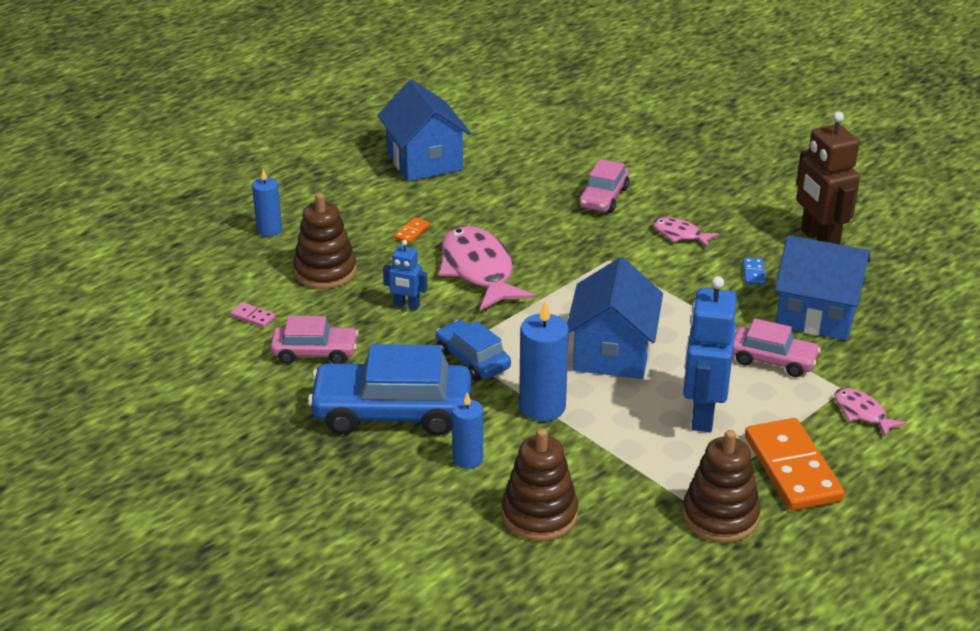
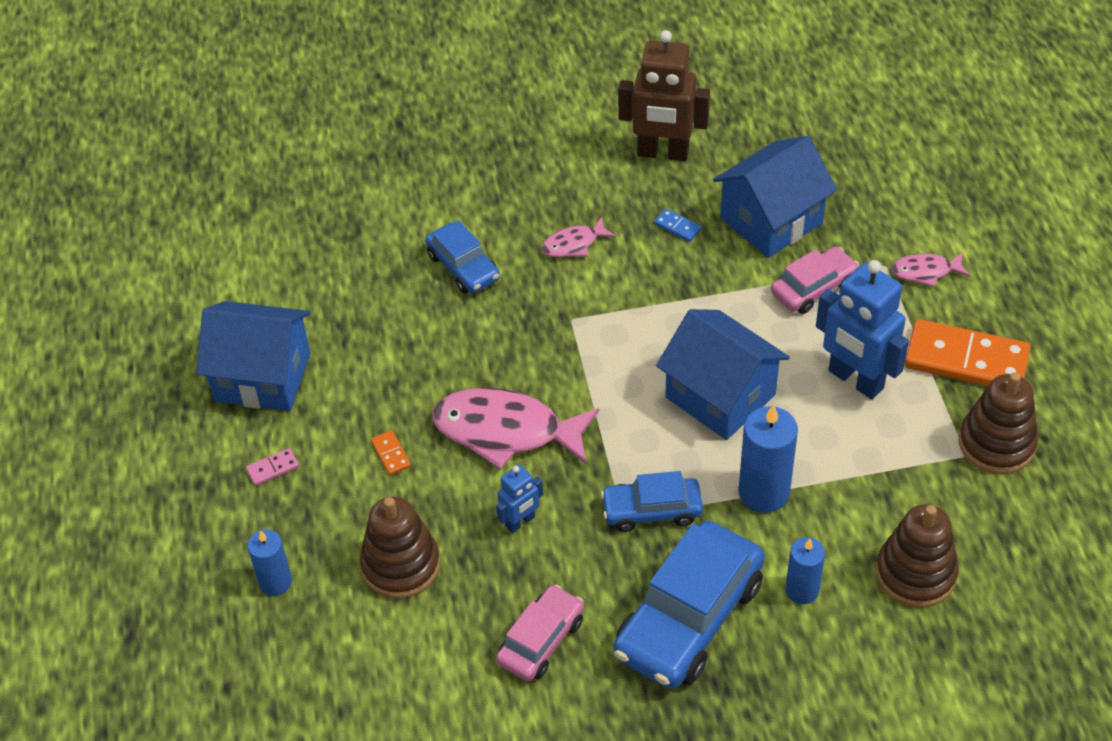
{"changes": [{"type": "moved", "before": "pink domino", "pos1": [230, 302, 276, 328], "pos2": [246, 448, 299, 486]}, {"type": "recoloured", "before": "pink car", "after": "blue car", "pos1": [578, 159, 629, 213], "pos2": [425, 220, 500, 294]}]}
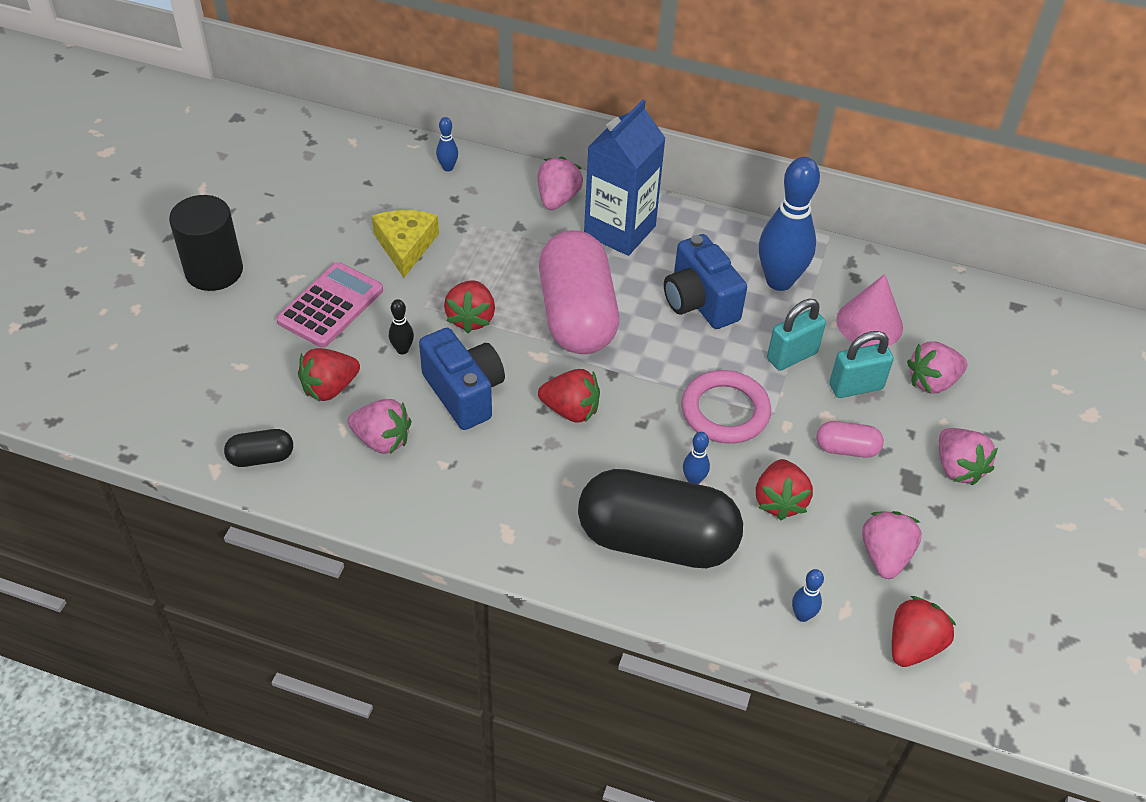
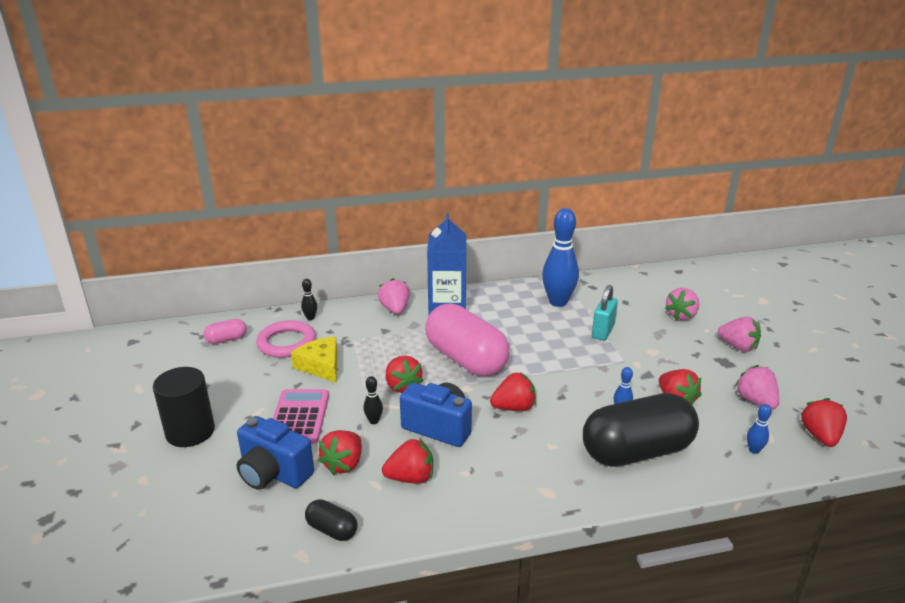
{"changes": [{"type": "removed", "before": "turquoise padlock", "pos1": [829, 331, 894, 398]}, {"type": "removed", "before": "pink cone", "pos1": [836, 274, 903, 347]}, {"type": "moved", "before": "blue camera", "pos1": [664, 234, 747, 329], "pos2": [237, 416, 314, 490]}, {"type": "moved", "before": "pink ring", "pos1": [681, 370, 771, 444], "pos2": [256, 320, 316, 358]}, {"type": "moved", "before": "pink capsule", "pos1": [817, 421, 884, 458], "pos2": [203, 319, 247, 344]}, {"type": "recoloured", "before": "pink strawberry", "after": "red strawberry", "pos1": [348, 399, 412, 454], "pos2": [382, 438, 433, 484]}, {"type": "recoloured", "before": "blue bowling pin", "after": "black bowling pin", "pos1": [436, 117, 458, 171], "pos2": [301, 279, 317, 320]}, {"type": "turned", "before": "black capsule", "pos1": [224, 429, 293, 467], "pos2": [305, 499, 358, 541], "turn": 75}]}
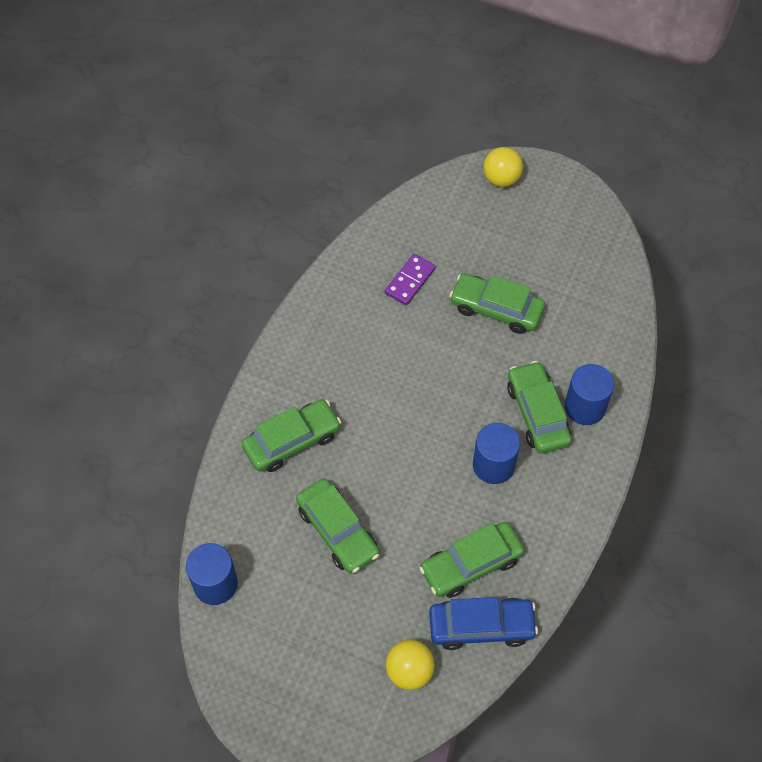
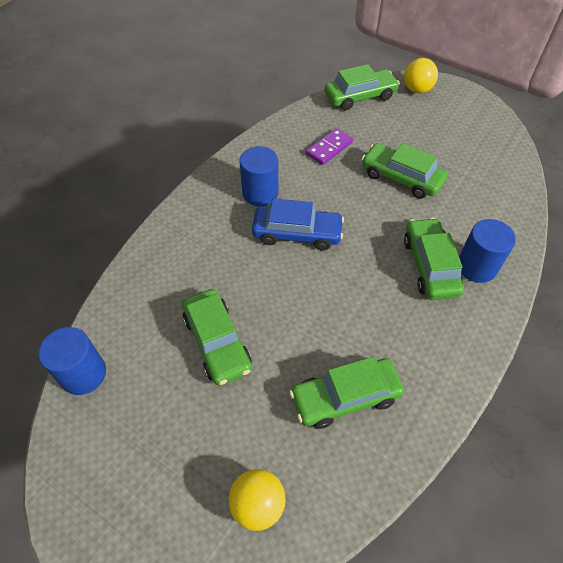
{"changes": [{"type": "moved", "before": "green car", "pos1": [242, 399, 341, 472], "pos2": [324, 64, 400, 110]}, {"type": "moved", "before": "blue car", "pos1": [429, 597, 538, 650], "pos2": [252, 198, 344, 250]}, {"type": "moved", "before": "blue cylinder", "pos1": [473, 423, 520, 484], "pos2": [240, 146, 278, 206]}]}
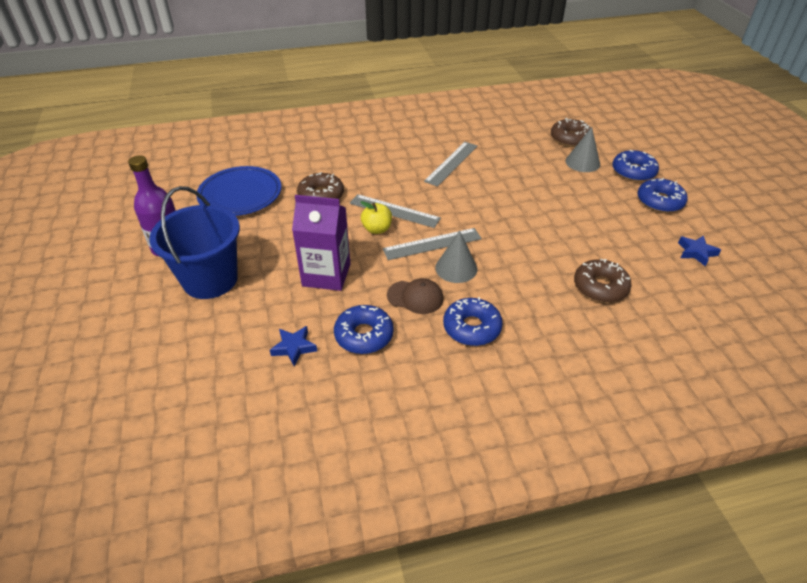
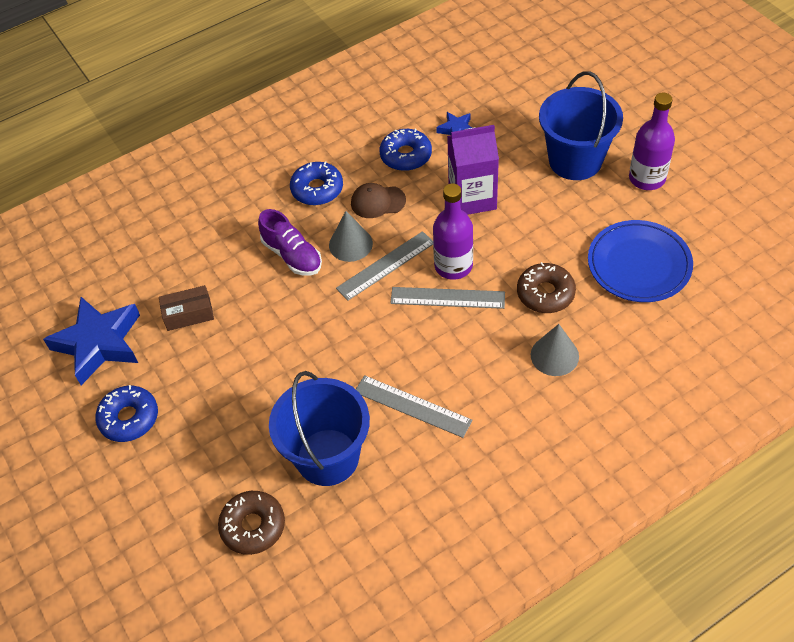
{"changes": [{"type": "removed", "before": "brown donut", "pos1": [574, 259, 632, 303]}, {"type": "removed", "before": "blue donut", "pos1": [612, 150, 659, 182]}, {"type": "added", "after": "brown box", "pos2": [159, 285, 214, 331]}, {"type": "added", "after": "purple shoe", "pos2": [258, 209, 322, 276]}, {"type": "added", "after": "blue bucket", "pos2": [269, 371, 370, 486]}, {"type": "moved", "before": "grey cone", "pos1": [565, 127, 600, 172], "pos2": [531, 324, 579, 376]}, {"type": "replaced", "before": "yellow apple", "after": "purple bottle", "pos1": [361, 201, 392, 234], "pos2": [433, 183, 473, 280]}, {"type": "turned", "before": "grey ruler", "pos1": [424, 142, 478, 187], "pos2": [356, 375, 472, 438], "turn": -75}, {"type": "resized", "before": "blue star", "pos1": [678, 235, 721, 267], "pos2": [43, 297, 140, 385], "scale": 2.14}]}
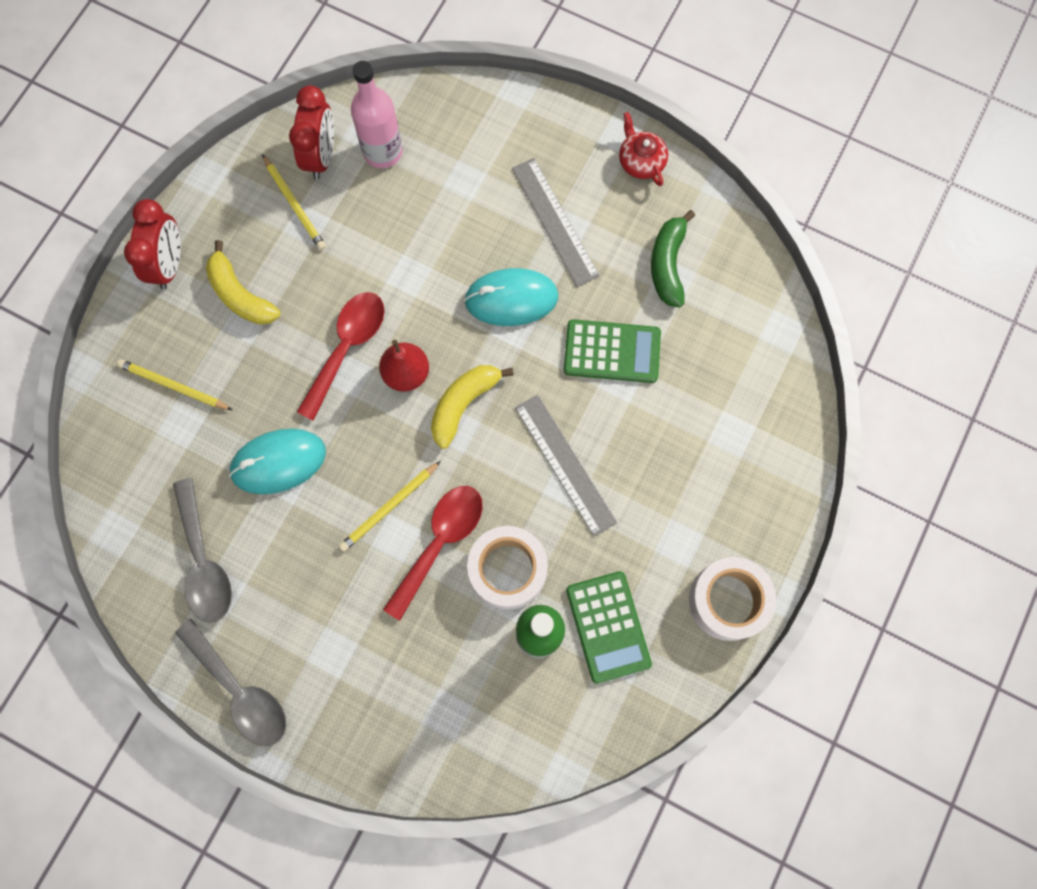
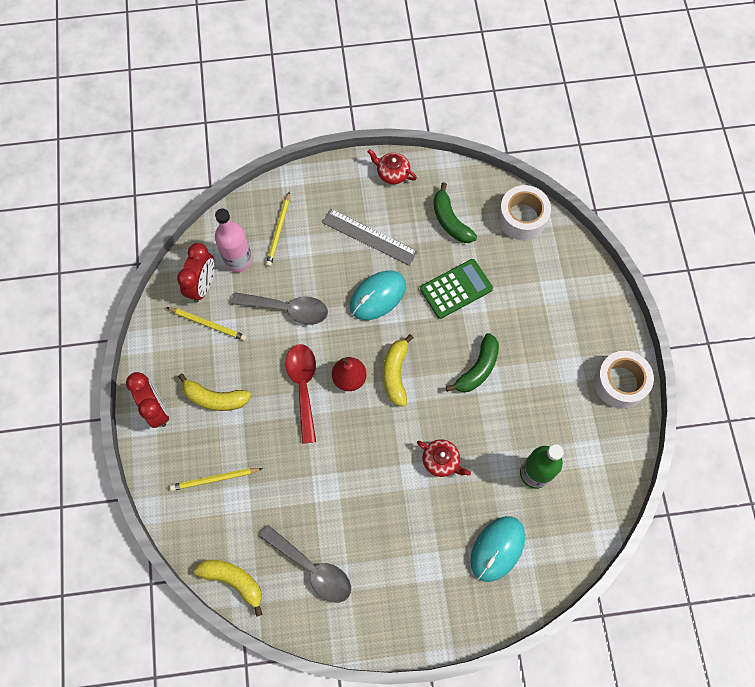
{"changes": [{"type": "removed", "before": "green calculator", "pos1": [566, 571, 652, 684]}, {"type": "added", "after": "yellow banana", "pos2": [194, 560, 263, 617]}, {"type": "moved", "before": "grey spoon", "pos1": [175, 619, 286, 746], "pos2": [231, 292, 328, 325]}, {"type": "moved", "before": "turquoise mouse", "pos1": [229, 429, 326, 494], "pos2": [470, 516, 525, 582]}, {"type": "moved", "before": "yellow pencil", "pos1": [339, 461, 441, 552], "pos2": [266, 192, 290, 267]}, {"type": "moved", "before": "white tape", "pos1": [467, 526, 548, 610], "pos2": [498, 185, 551, 240]}, {"type": "replaced", "before": "red spoon", "after": "red teapot", "pos1": [383, 486, 483, 621], "pos2": [417, 439, 471, 477]}, {"type": "replaced", "before": "grey ruler", "after": "green banana", "pos1": [515, 395, 617, 537], "pos2": [446, 333, 499, 392]}, {"type": "turned", "before": "red clock", "pos1": [289, 85, 334, 179], "pos2": [177, 243, 215, 303], "turn": 45}]}
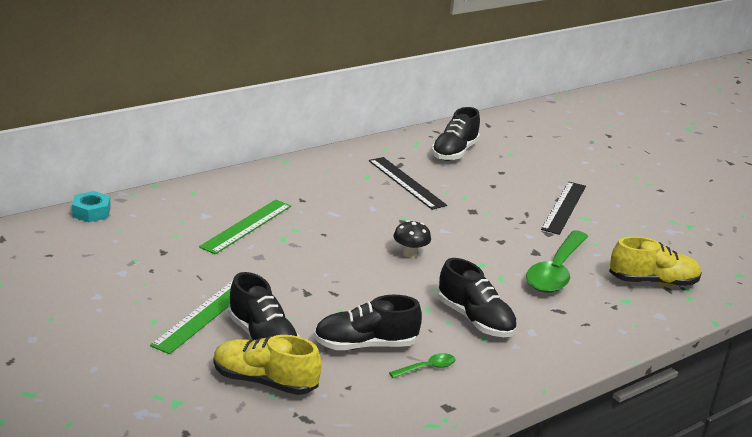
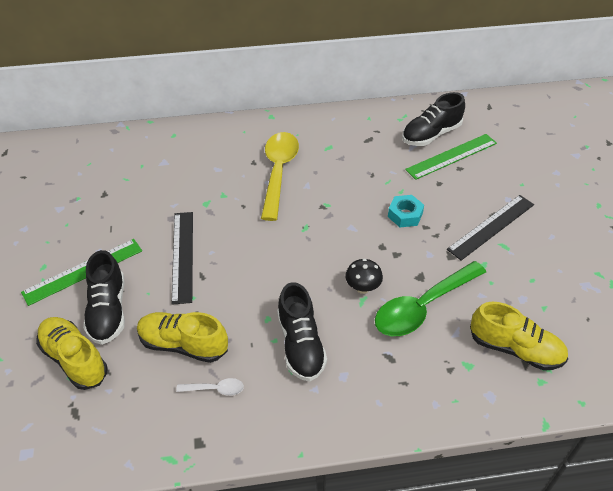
{"changes": [{"type": "added", "after": "yellow spoon", "pos2": [261, 132, 299, 221]}, {"type": "moved", "before": "turquoise nut", "pos1": [72, 191, 111, 222], "pos2": [388, 195, 424, 227]}, {"type": "moved", "before": "green ruler", "pos1": [199, 200, 291, 254], "pos2": [405, 134, 497, 180]}, {"type": "moved", "before": "black ruler", "pos1": [369, 157, 447, 210], "pos2": [172, 212, 193, 305]}, {"type": "moved", "before": "black mushroom", "pos1": [393, 220, 431, 258], "pos2": [345, 259, 383, 294]}, {"type": "recoloured", "before": "black shoe", "after": "yellow shoe", "pos1": [314, 295, 422, 350], "pos2": [137, 312, 228, 363]}, {"type": "recoloured", "before": "green spoon", "after": "white spoon", "pos1": [389, 353, 455, 378], "pos2": [176, 378, 244, 396]}]}
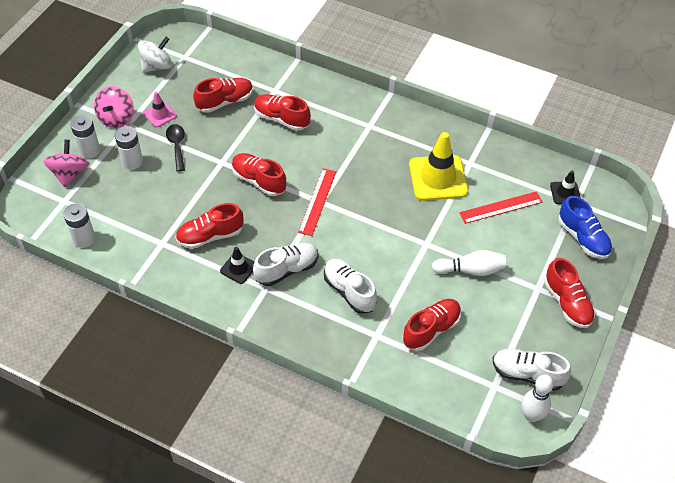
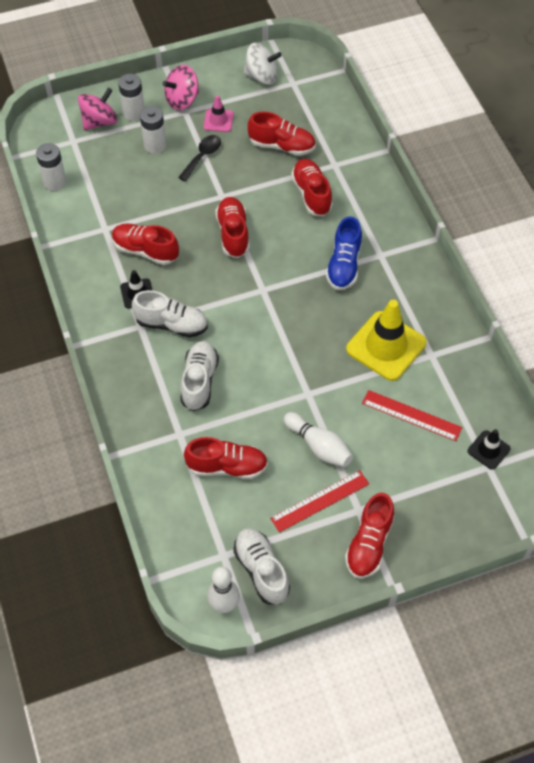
{"changes": [{"type": "moved", "before": "red ruler", "pos1": [298, 168, 336, 236], "pos2": [270, 470, 369, 533]}, {"type": "moved", "before": "blue shoe", "pos1": [558, 196, 612, 259], "pos2": [326, 216, 362, 290]}]}
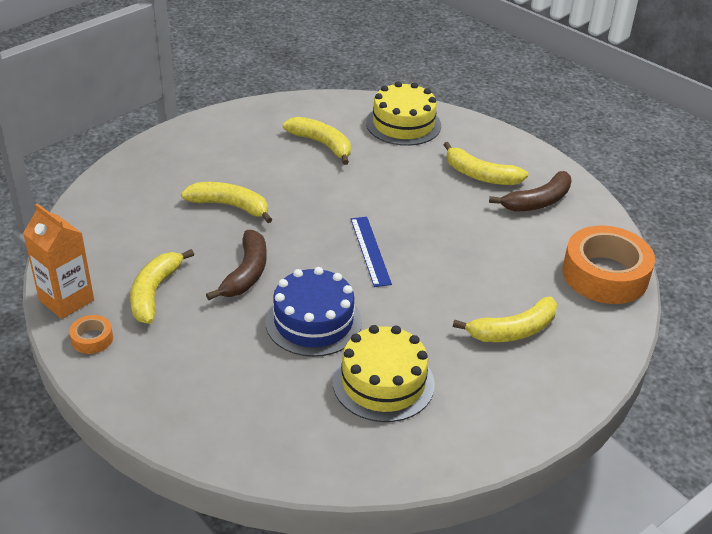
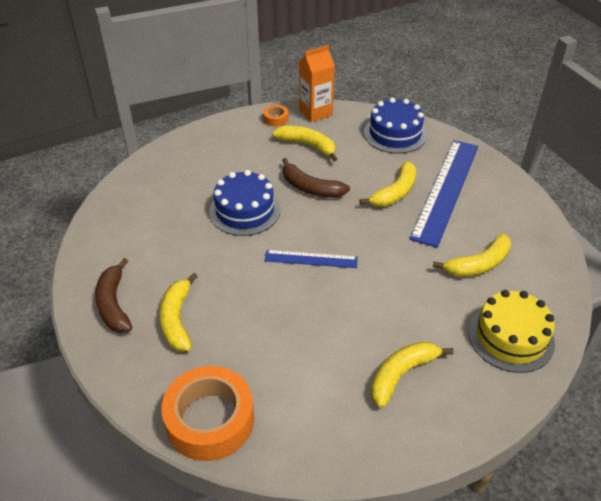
{"changes": [{"type": "removed", "before": "yellow cake", "pos1": [332, 325, 435, 422]}, {"type": "added", "after": "blue cake", "pos2": [364, 98, 427, 154]}, {"type": "added", "after": "blue ruler", "pos2": [410, 140, 478, 248]}, {"type": "moved", "before": "brown banana", "pos1": [489, 171, 572, 212], "pos2": [95, 258, 132, 333]}]}
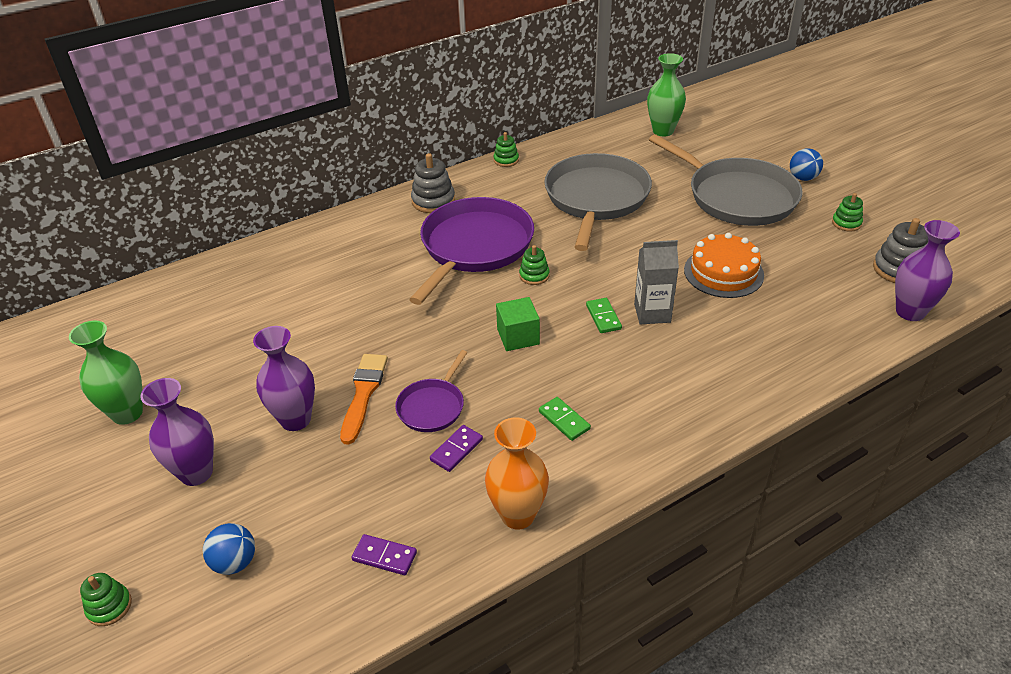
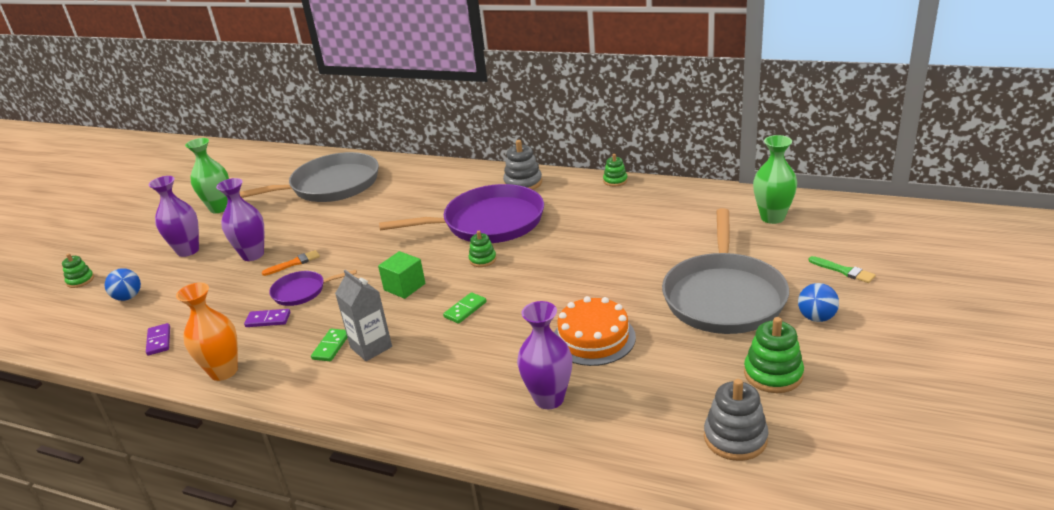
{"changes": [{"type": "added", "after": "green brush", "pos2": [809, 256, 876, 283]}, {"type": "moved", "before": "grey pan", "pos1": [544, 153, 652, 251], "pos2": [240, 152, 379, 202]}, {"type": "moved", "before": "grey carton", "pos1": [634, 240, 679, 324], "pos2": [335, 270, 392, 361]}, {"type": "moved", "before": "purple vase", "pos1": [895, 220, 960, 321], "pos2": [517, 301, 572, 409]}, {"type": "resized", "before": "orange brush", "pos1": [340, 354, 388, 445], "pos2": [262, 250, 320, 276], "scale": 0.65}, {"type": "resized", "before": "green stacking toy", "pos1": [832, 193, 863, 232], "pos2": [744, 317, 804, 393], "scale": 1.62}]}
